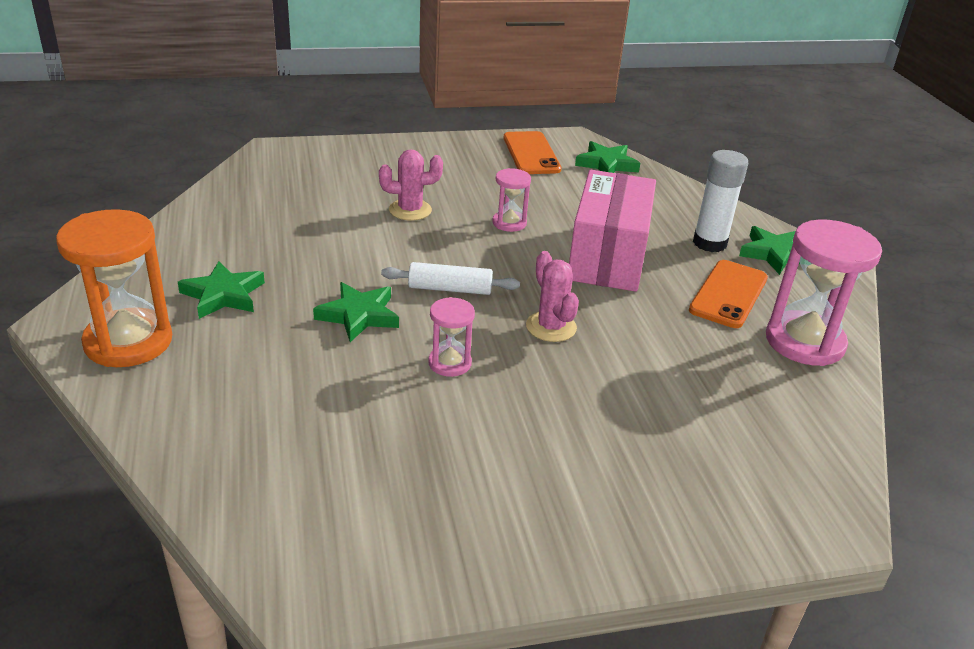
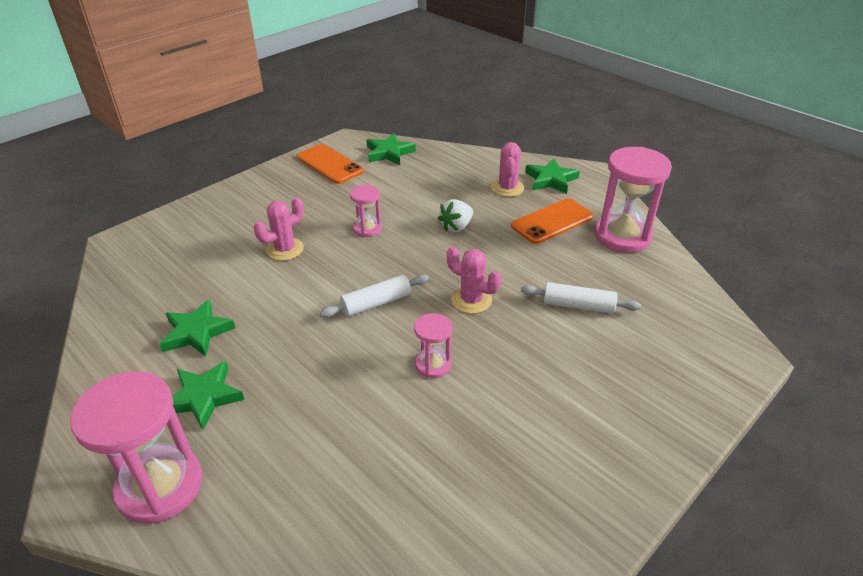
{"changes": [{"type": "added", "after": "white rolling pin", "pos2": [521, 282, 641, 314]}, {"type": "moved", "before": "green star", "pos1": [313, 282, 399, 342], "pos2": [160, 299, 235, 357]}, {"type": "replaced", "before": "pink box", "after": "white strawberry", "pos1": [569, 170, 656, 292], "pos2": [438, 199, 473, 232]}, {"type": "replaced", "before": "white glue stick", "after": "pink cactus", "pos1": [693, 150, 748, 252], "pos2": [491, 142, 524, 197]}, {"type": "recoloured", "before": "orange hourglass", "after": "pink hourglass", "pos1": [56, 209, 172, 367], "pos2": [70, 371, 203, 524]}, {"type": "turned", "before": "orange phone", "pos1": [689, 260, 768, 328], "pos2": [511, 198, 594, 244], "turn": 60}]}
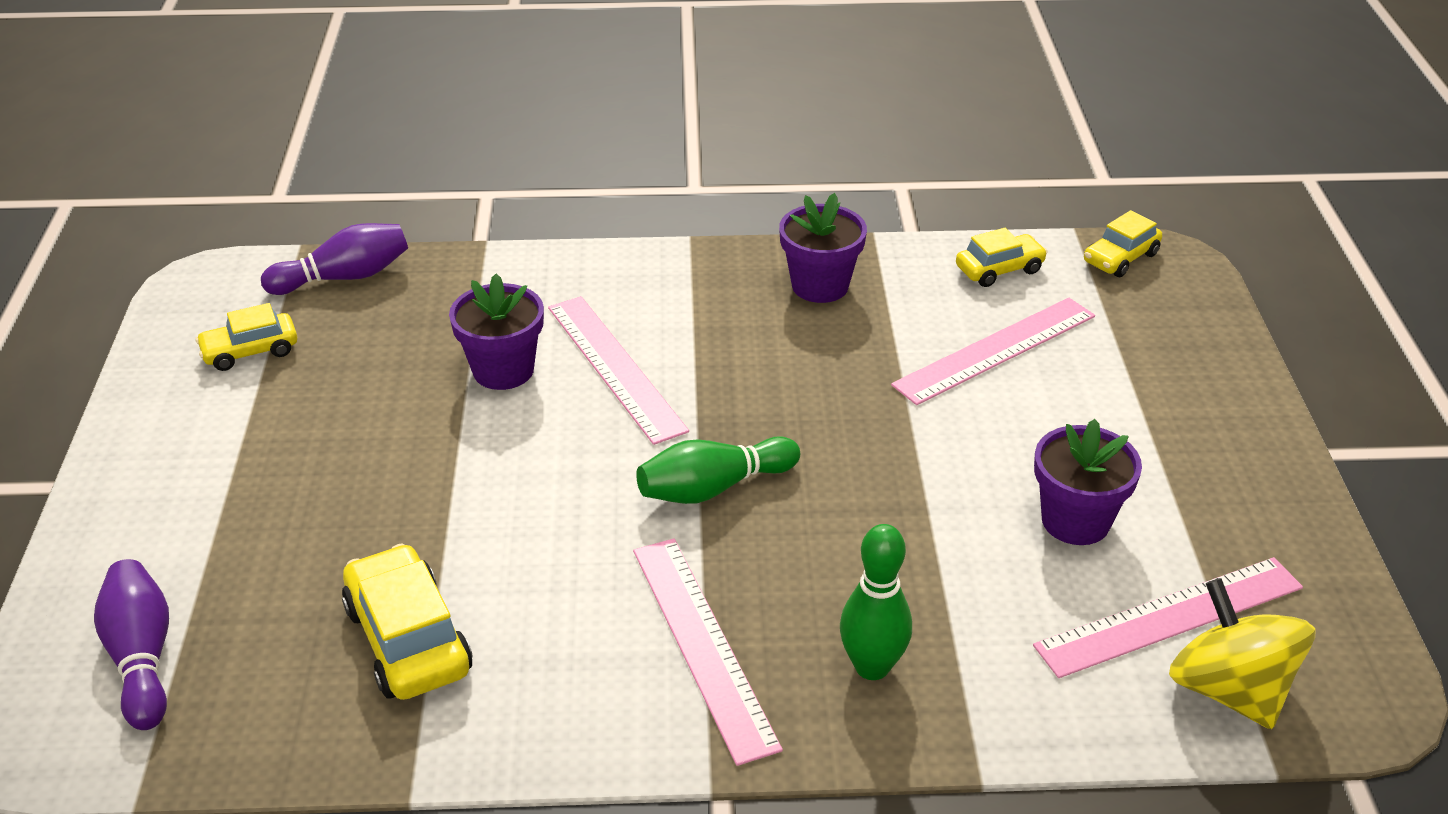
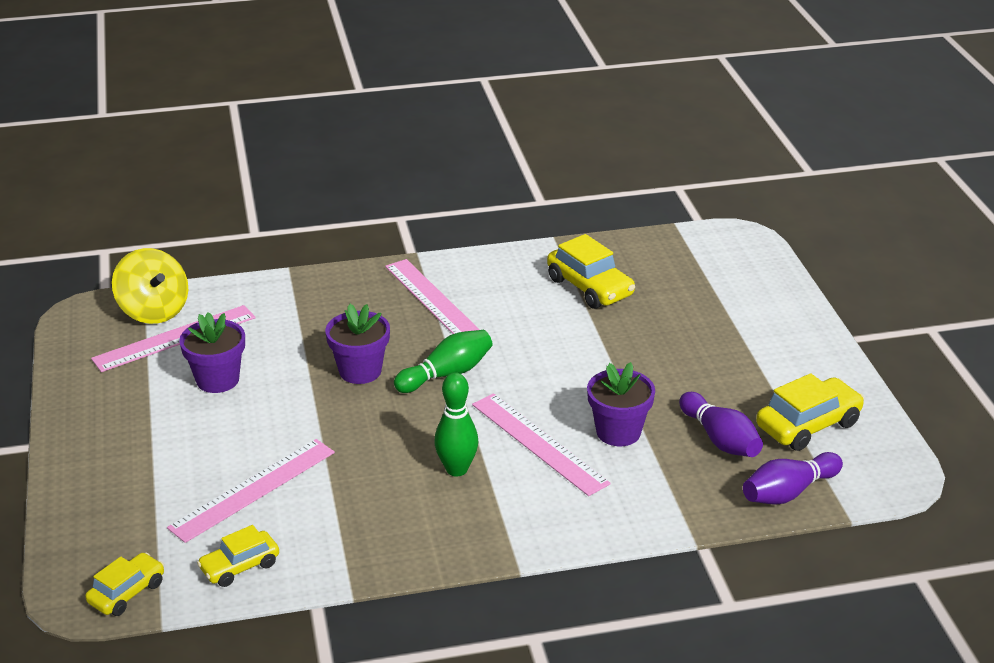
{"changes": [{"type": "moved", "before": "purple bowling pin", "pos1": [94, 559, 169, 730], "pos2": [679, 392, 763, 457]}, {"type": "moved", "before": "purple flower pot", "pos1": [779, 193, 867, 303], "pos2": [325, 304, 390, 384]}, {"type": "moved", "before": "green bowling pin", "pos1": [840, 524, 912, 680], "pos2": [434, 372, 478, 477]}, {"type": "resized", "before": "yellow car", "pos1": [195, 303, 297, 371], "pos2": [756, 373, 865, 451], "scale": 1.57}]}
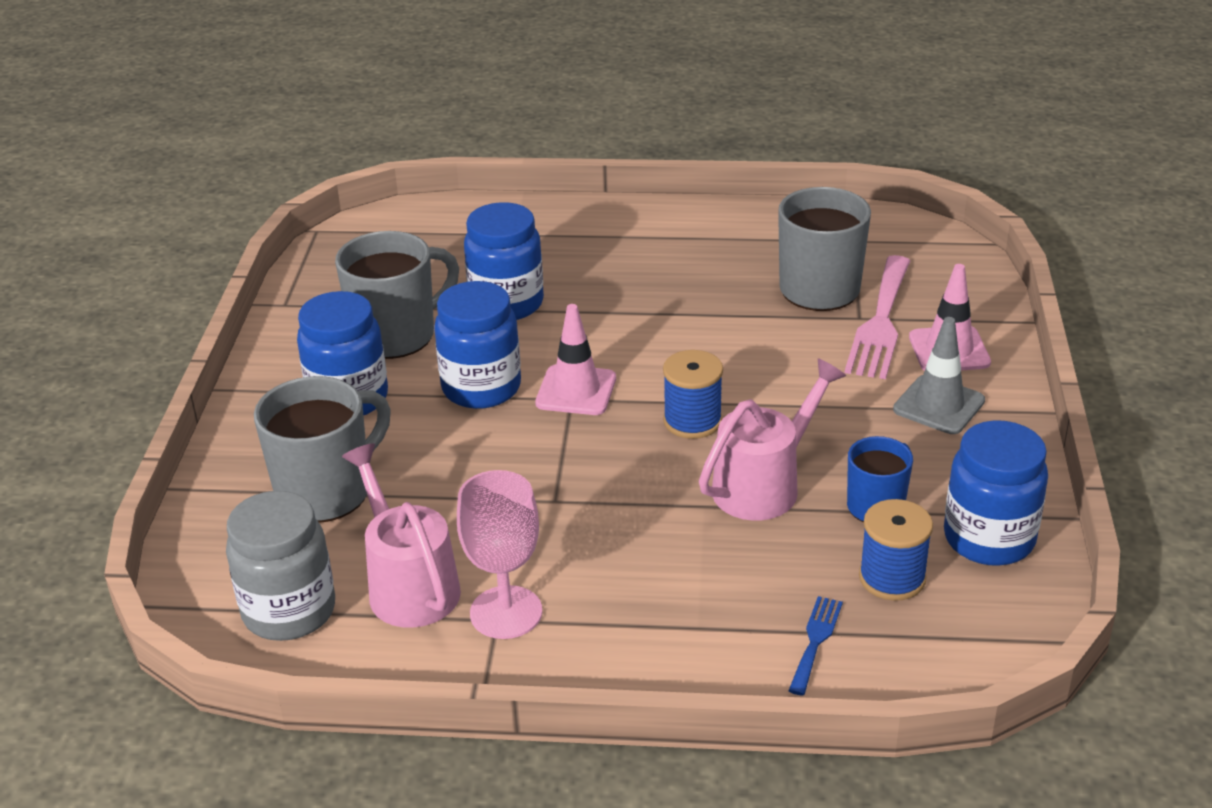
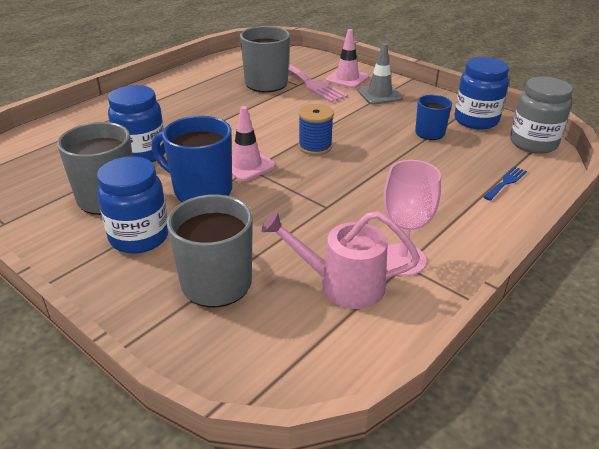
{"changes": [{"type": "removed", "before": "pink watering can", "pos1": [699, 358, 846, 521]}, {"type": "removed", "before": "blue spool", "pos1": [859, 499, 933, 601]}, {"type": "moved", "before": "grey jar", "pos1": [226, 491, 335, 641], "pos2": [510, 77, 573, 154]}, {"type": "replaced", "before": "blue jar", "after": "blue mug", "pos1": [434, 281, 521, 409], "pos2": [152, 116, 232, 202]}, {"type": "turned", "before": "blue fork", "pos1": [789, 596, 843, 696], "pos2": [484, 166, 527, 201], "turn": 75}]}
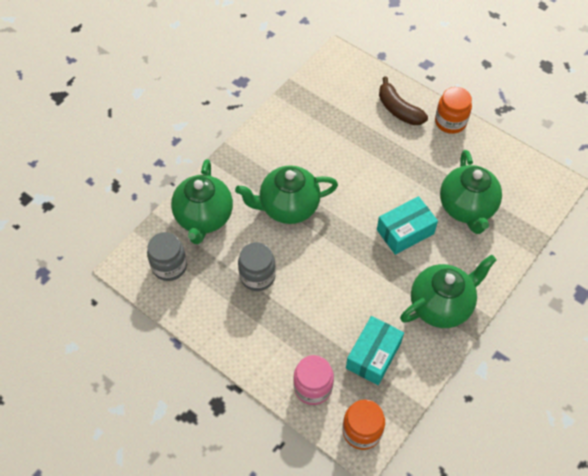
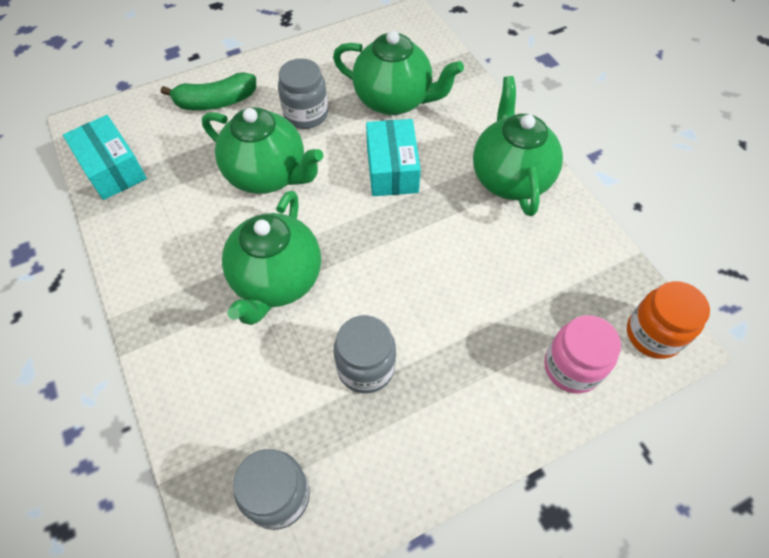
{"changes": [{"type": "removed", "before": "orange jar", "pos1": [435, 87, 472, 134]}, {"type": "added", "after": "grey jar", "pos2": [278, 59, 328, 129]}, {"type": "moved", "before": "green teapot", "pos1": [171, 159, 233, 244], "pos2": [202, 107, 323, 194]}, {"type": "moved", "before": "turquoise box", "pos1": [346, 316, 404, 385], "pos2": [63, 115, 147, 200]}, {"type": "recoloured", "before": "brown banana", "after": "green banana", "pos1": [379, 77, 428, 125], "pos2": [161, 72, 256, 110]}]}
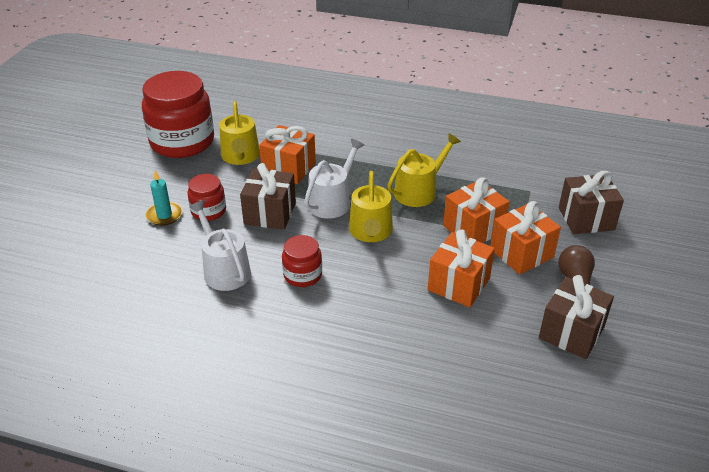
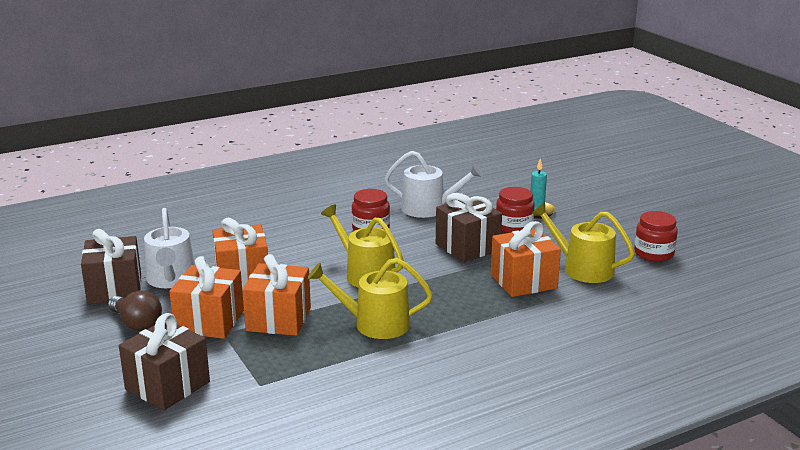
{"changes": [{"type": "moved", "before": "white watering can", "pos1": [304, 139, 364, 219], "pos2": [144, 208, 195, 288]}, {"type": "turned", "before": "yellow watering can", "pos1": [387, 133, 461, 207], "pos2": [308, 258, 433, 339], "turn": 90}, {"type": "resized", "before": "red jar", "pos1": [142, 71, 214, 158], "pos2": [634, 211, 678, 262], "scale": 0.49}]}
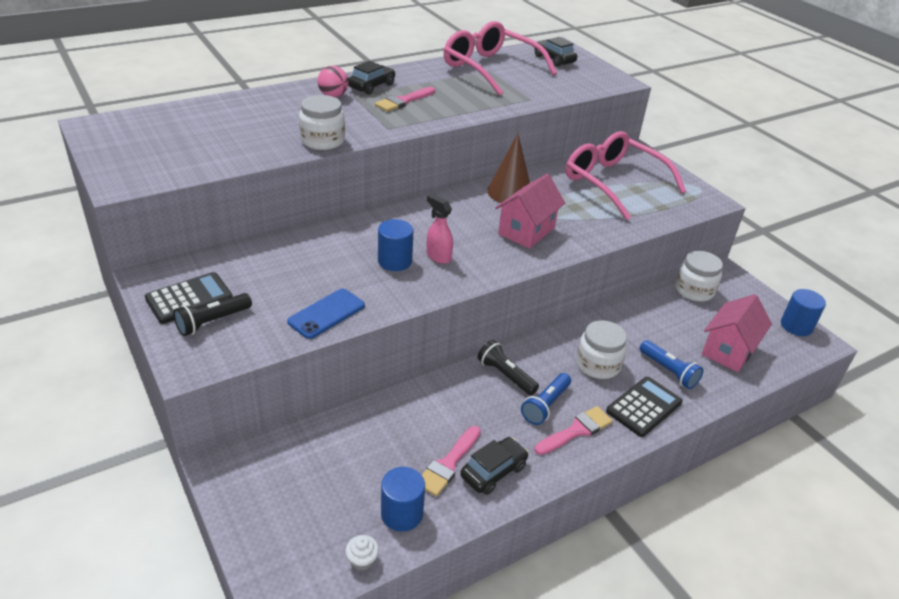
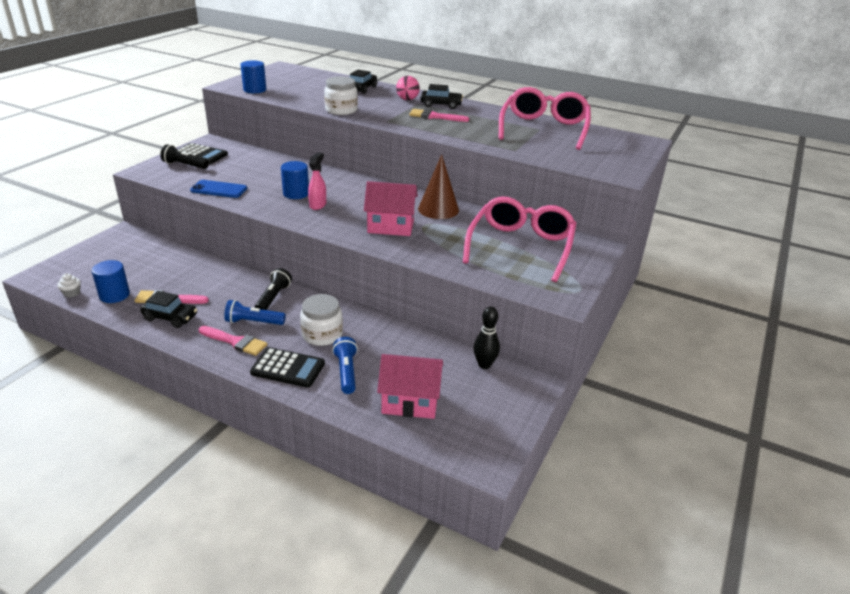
{"changes": [{"type": "moved", "before": "black car", "pos1": [534, 37, 577, 67], "pos2": [350, 70, 377, 94]}, {"type": "moved", "before": "blue cylinder", "pos1": [781, 289, 826, 336], "pos2": [240, 60, 266, 94]}, {"type": "replaced", "before": "white jar", "after": "black bowling pin", "pos1": [675, 251, 723, 302], "pos2": [474, 307, 500, 369]}, {"type": "turned", "before": "blue flashlight", "pos1": [639, 340, 703, 389], "pos2": [332, 337, 358, 394], "turn": 150}]}
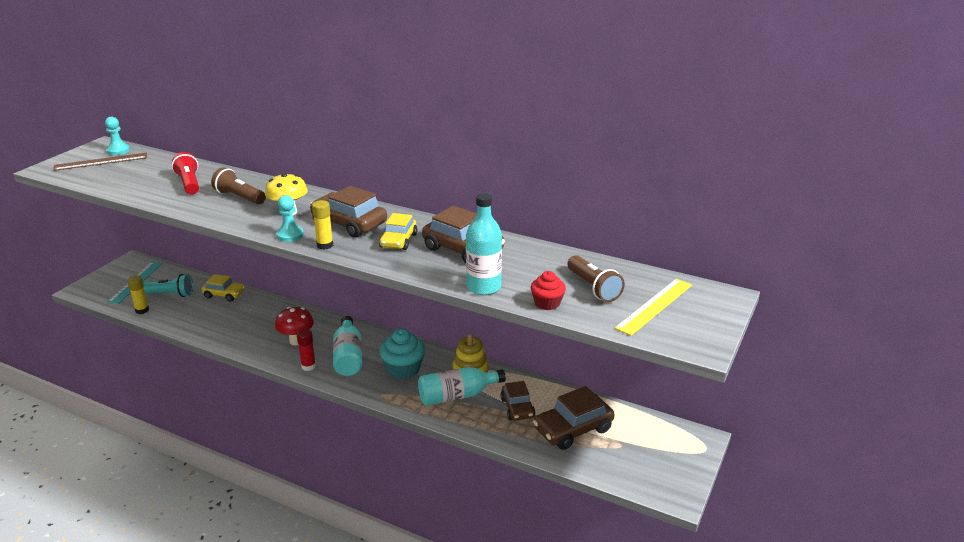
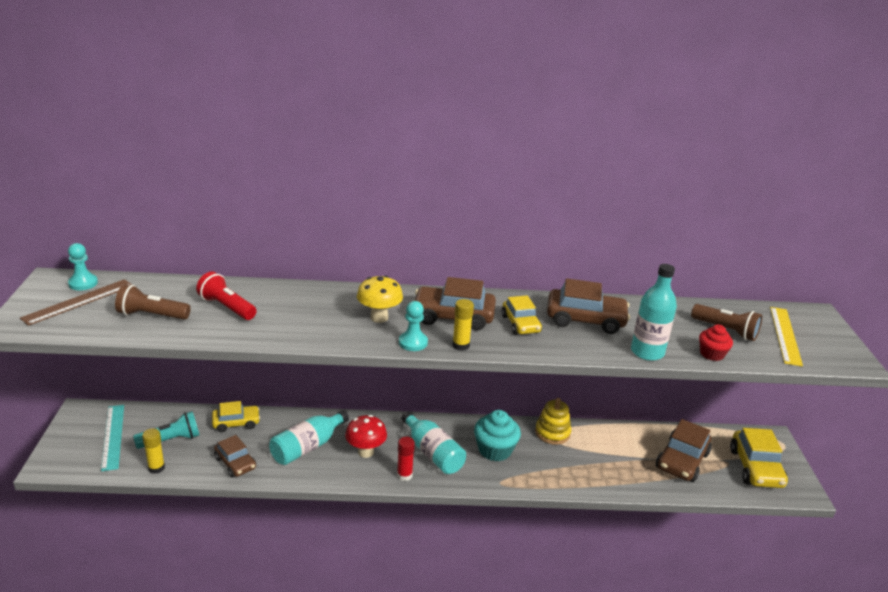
{"changes": [{"type": "added", "after": "yellow car", "pos2": [730, 428, 788, 488]}, {"type": "moved", "before": "brown flashlight", "pos1": [211, 167, 266, 205], "pos2": [115, 284, 191, 320]}, {"type": "moved", "before": "turquoise bottle", "pos1": [418, 367, 506, 406], "pos2": [269, 410, 349, 465]}, {"type": "moved", "before": "brown car", "pos1": [501, 381, 536, 421], "pos2": [214, 435, 256, 478]}]}
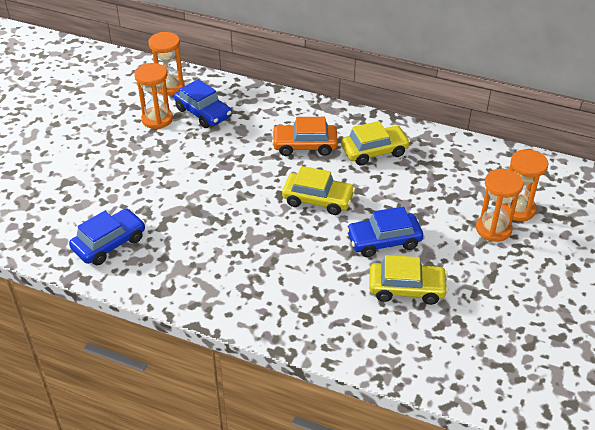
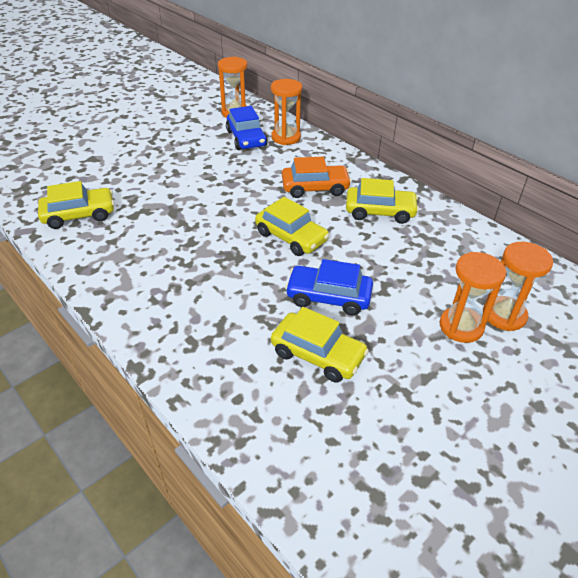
{"changes": [{"type": "moved", "before": "orange hourglass", "pos1": [134, 63, 173, 129], "pos2": [271, 79, 302, 145]}, {"type": "recoloured", "before": "blue car", "after": "yellow car", "pos1": [69, 209, 145, 265], "pos2": [38, 181, 114, 229]}, {"type": "turned", "before": "orange car", "pos1": [272, 117, 338, 156], "pos2": [282, 157, 352, 198], "turn": 150}]}
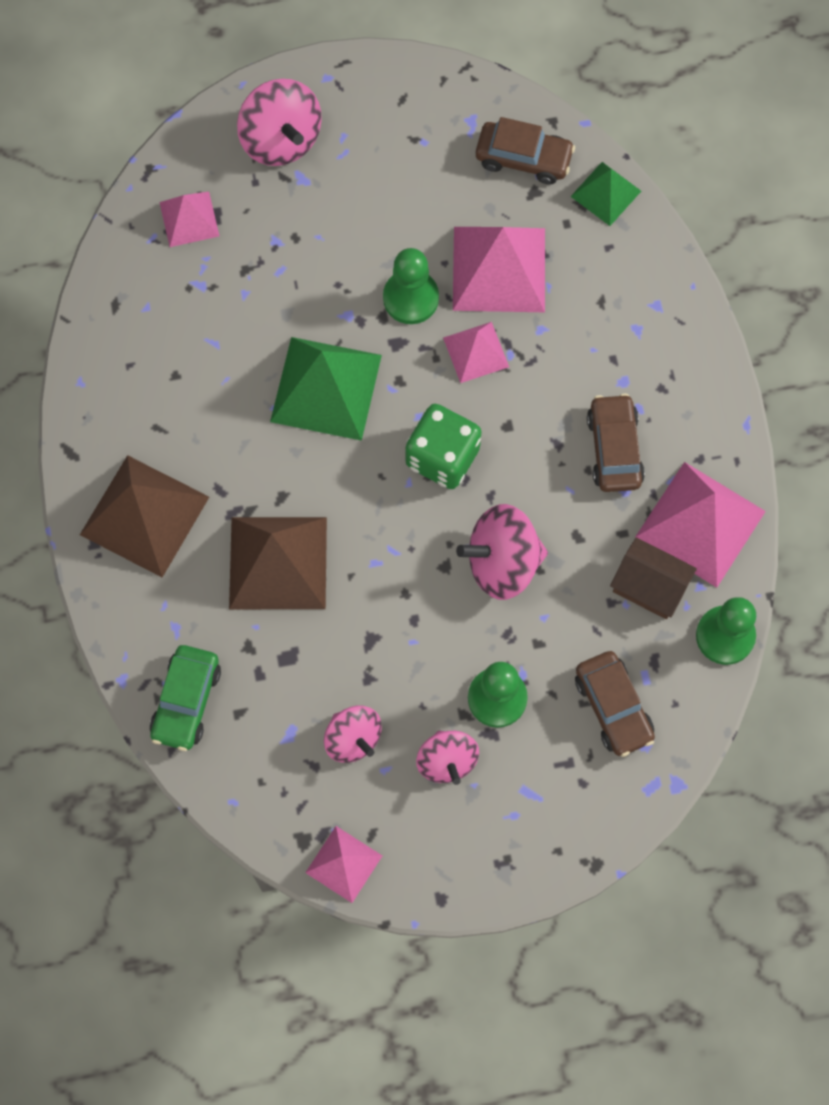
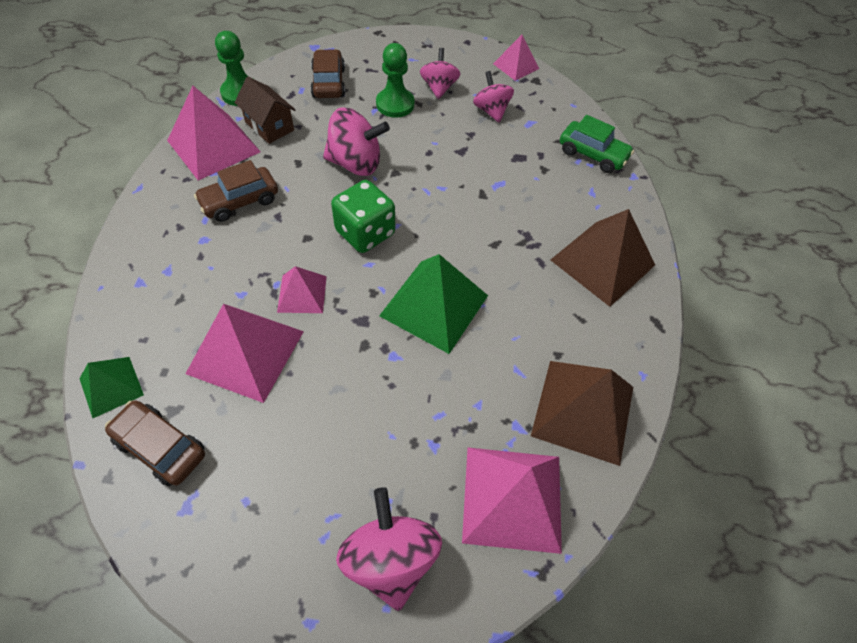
{"changes": [{"type": "removed", "before": "green pawn", "pos1": [383, 248, 439, 324]}, {"type": "moved", "before": "brown pyramid", "pos1": [229, 517, 327, 609], "pos2": [531, 361, 633, 466]}, {"type": "turned", "before": "green car", "pos1": [150, 645, 221, 751], "pos2": [560, 115, 634, 173], "turn": 90}, {"type": "turned", "before": "brown car", "pos1": [587, 393, 645, 492], "pos2": [194, 160, 278, 222], "turn": 45}, {"type": "resized", "before": "pink pyramid", "pos1": [160, 192, 219, 247], "pos2": [462, 448, 562, 554], "scale": 1.79}]}
